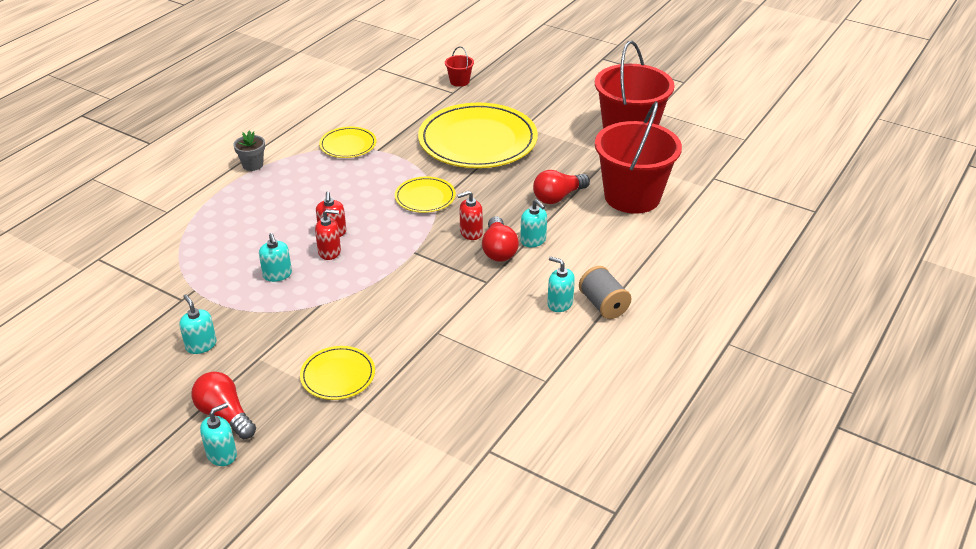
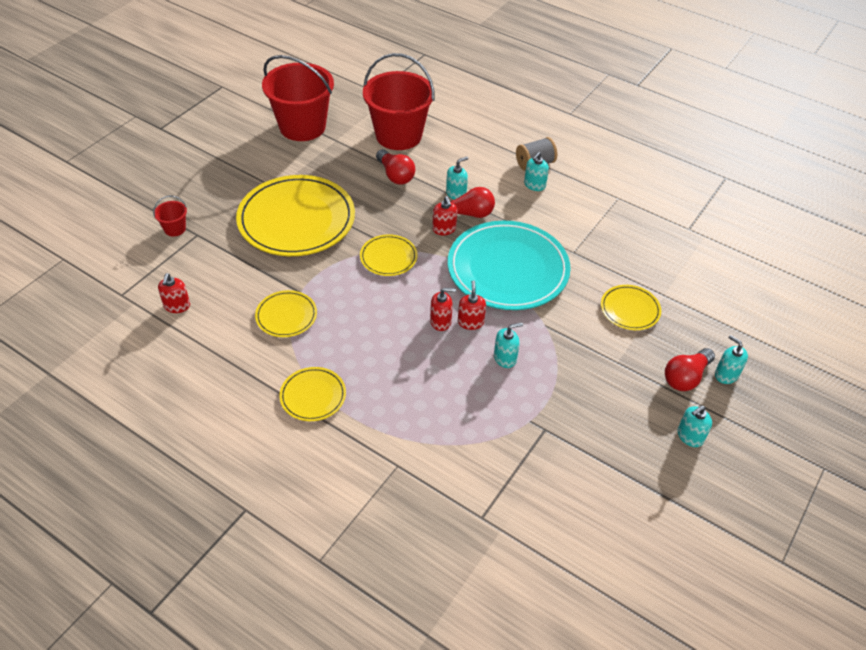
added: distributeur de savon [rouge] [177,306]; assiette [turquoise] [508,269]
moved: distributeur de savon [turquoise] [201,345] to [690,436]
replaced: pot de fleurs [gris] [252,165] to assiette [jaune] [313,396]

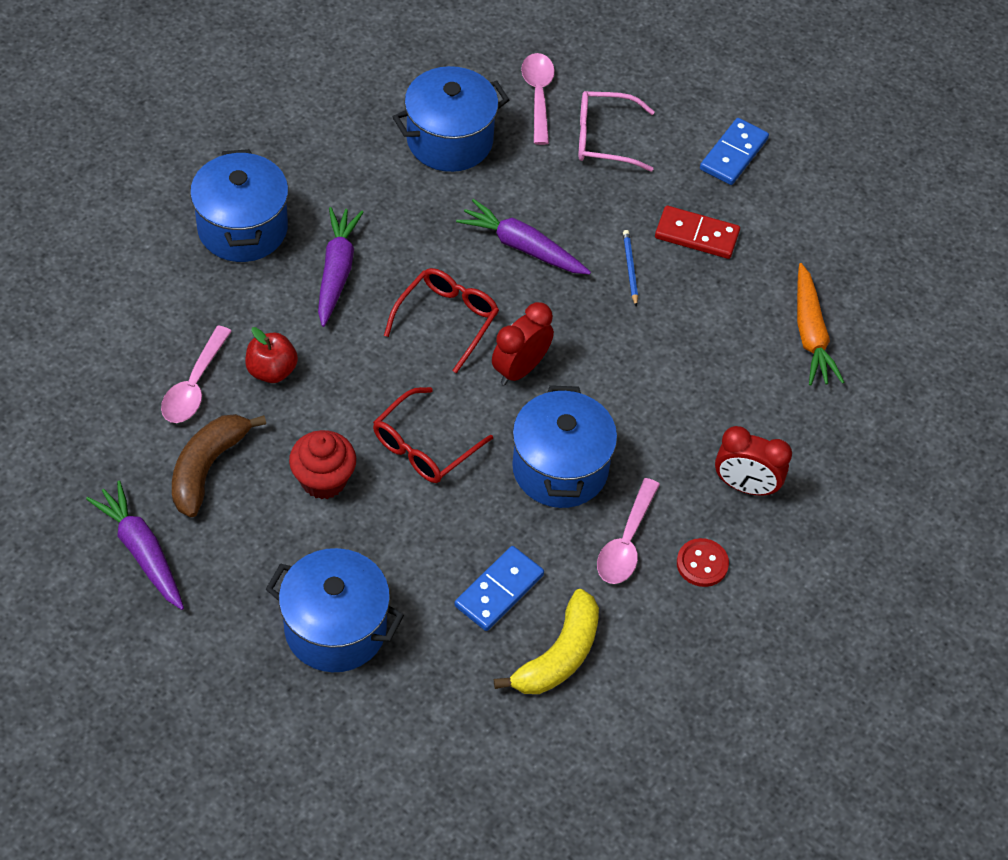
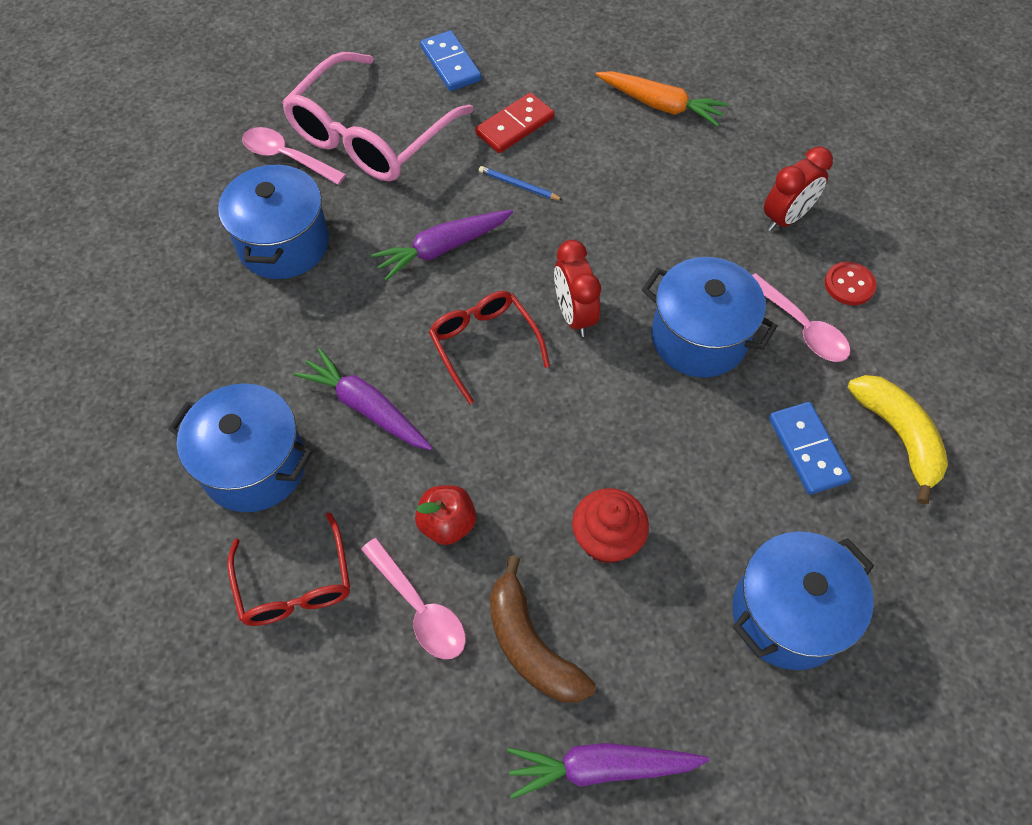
moved: lunettes [rouge] [423,447] to [295,586]
resized: lunettes [rose] [603,138] = [369,137] x1.74

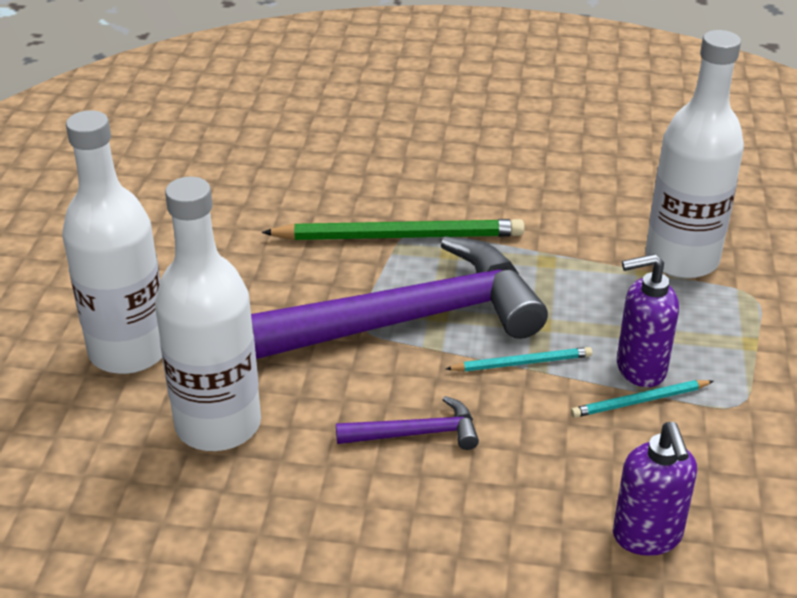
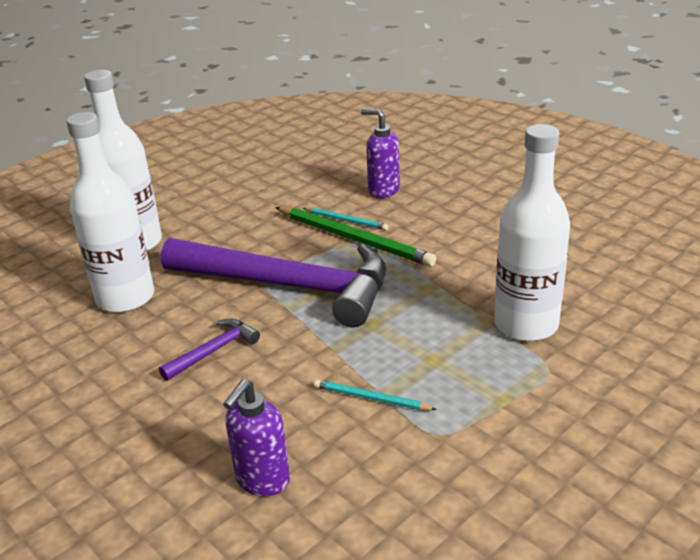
moved: crayon [turquoise] [522,363] to [346,221]; distributeur de savon [violet] [640,369] to [383,190]
turned: marteau [violet] [416,433] = [214,351] 75 degrees counterclockwise

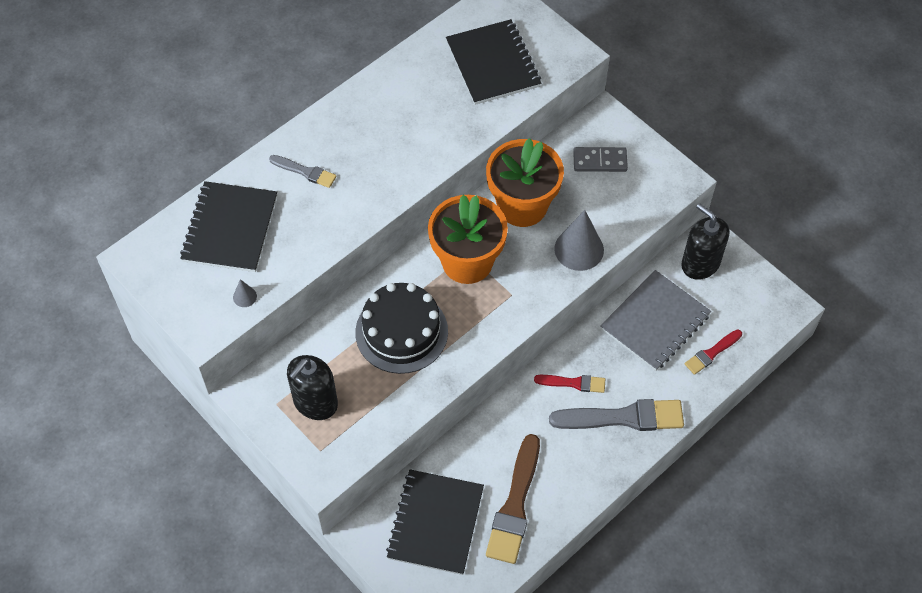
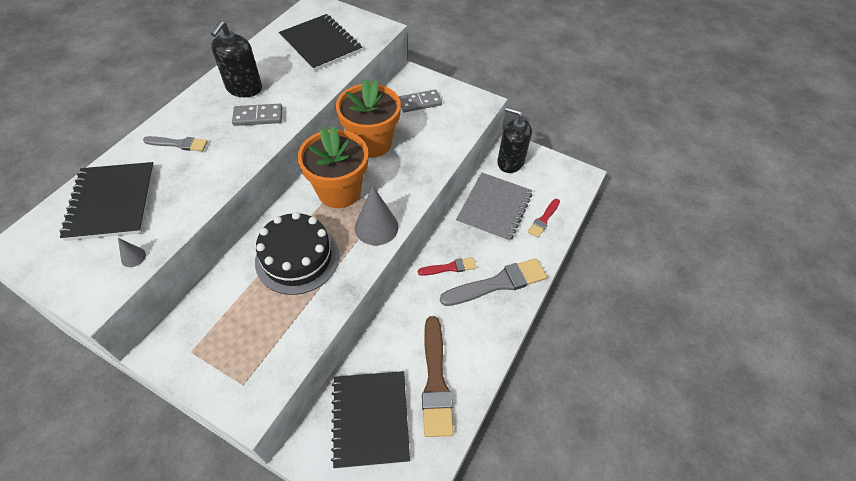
added: domino [gris] [258,116]
moved: distributeur de savon [noir] [315,402] to [244,88]; cône [gris] [579,249] to [376,227]

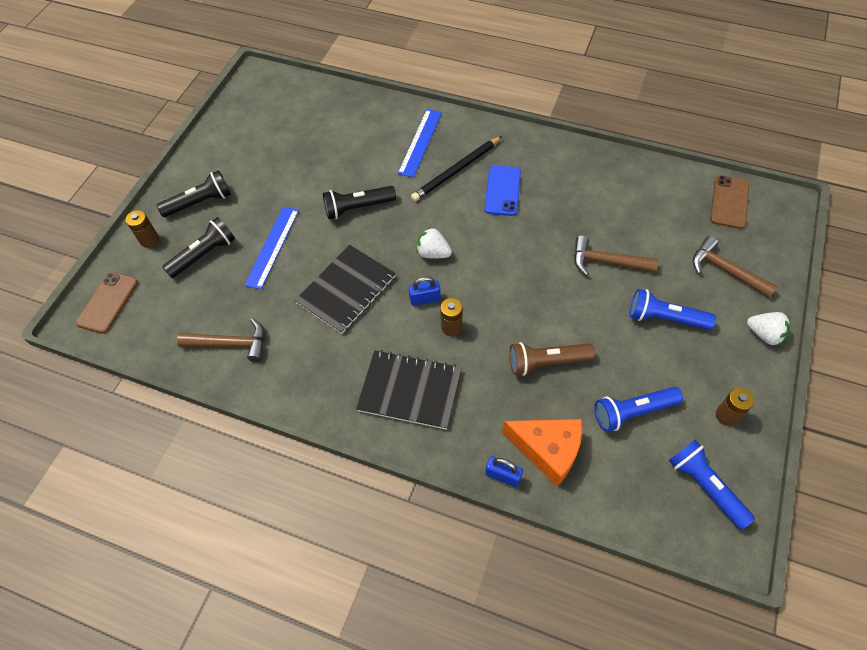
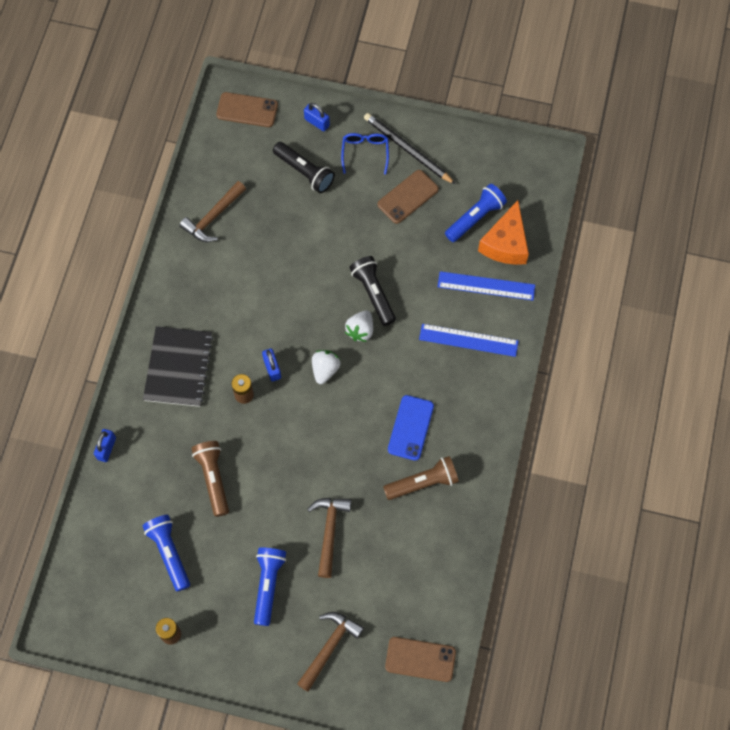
removed: carnet [noir] [346,290]
added: téléphone [marron] [408,197]; lampe de poche [marron] [423,483]
moved: règle [bleu] [272,247] to [486,286]; crayon [noir] [456,170] to [408,150]; fromage [orange] [548,450] to [505,243]; lampe de poche [bleu] [705,486] to [475,218]; fraise [blanc] [764,334] to [360,330]
replaced: pile [marron] [149,240] to cadenas [bleu] [317,122]; lampe de poche [noir] [200,202] to lunettes [bleu] [365,152]
turned: marteau [marron] [230,344] = [213,217] 45 degrees clockwise; téléphone [bleu] [502,191] = [410,428] 75 degrees counterclockwise

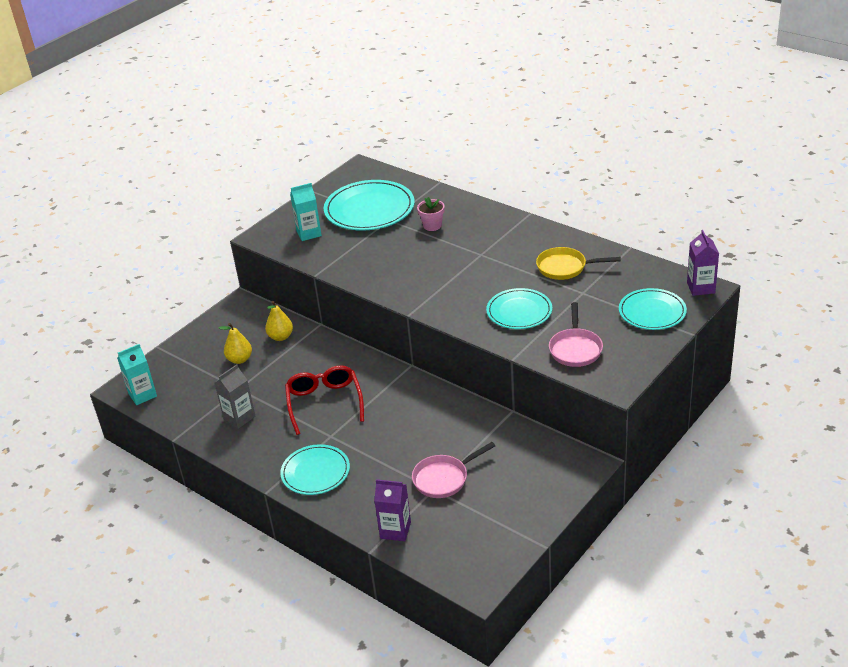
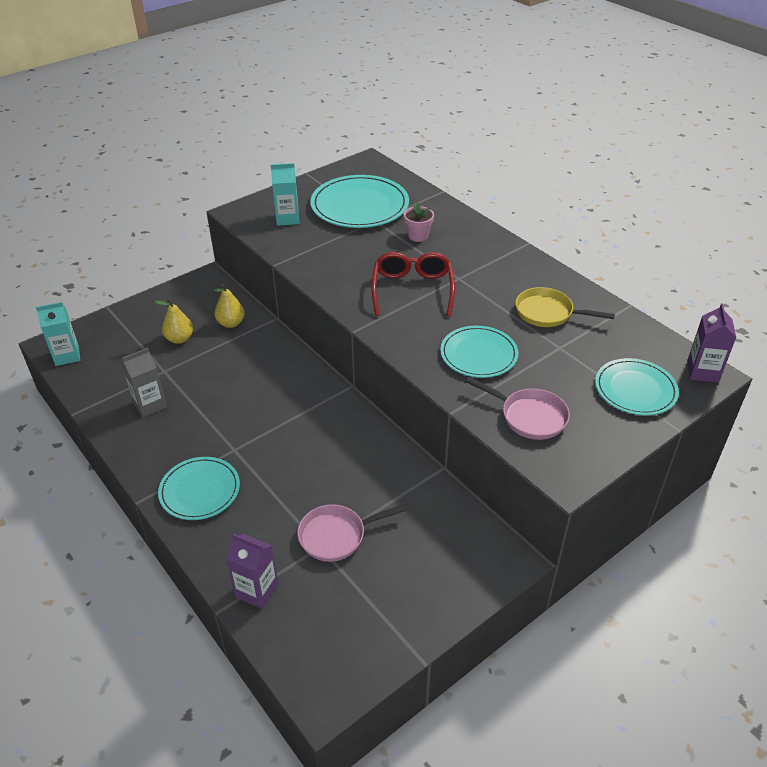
moved: lunettes [rouge] [324,402] to [412,290]
turned: poêle [rose] [575,349] = [529,416] 75 degrees counterclockwise

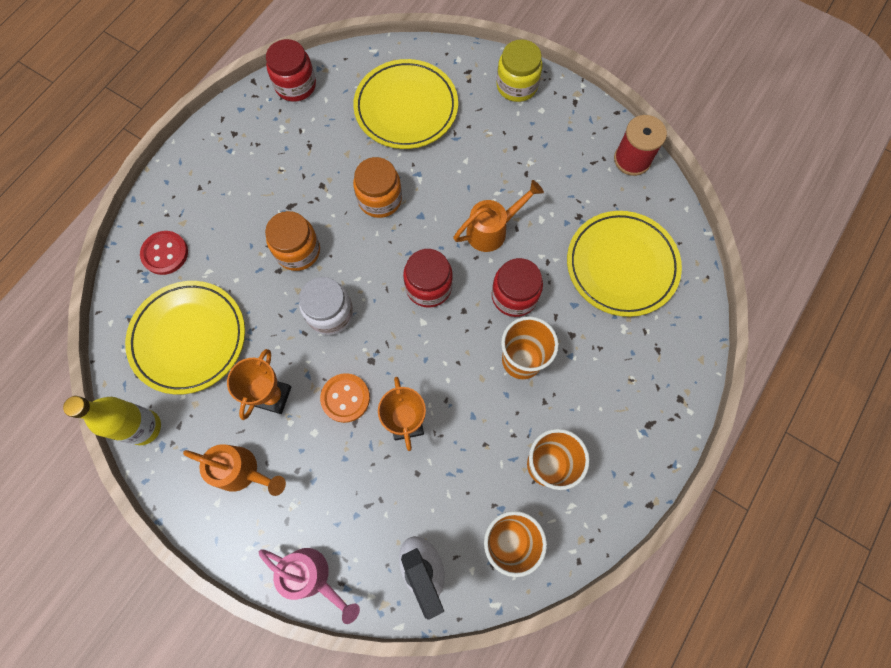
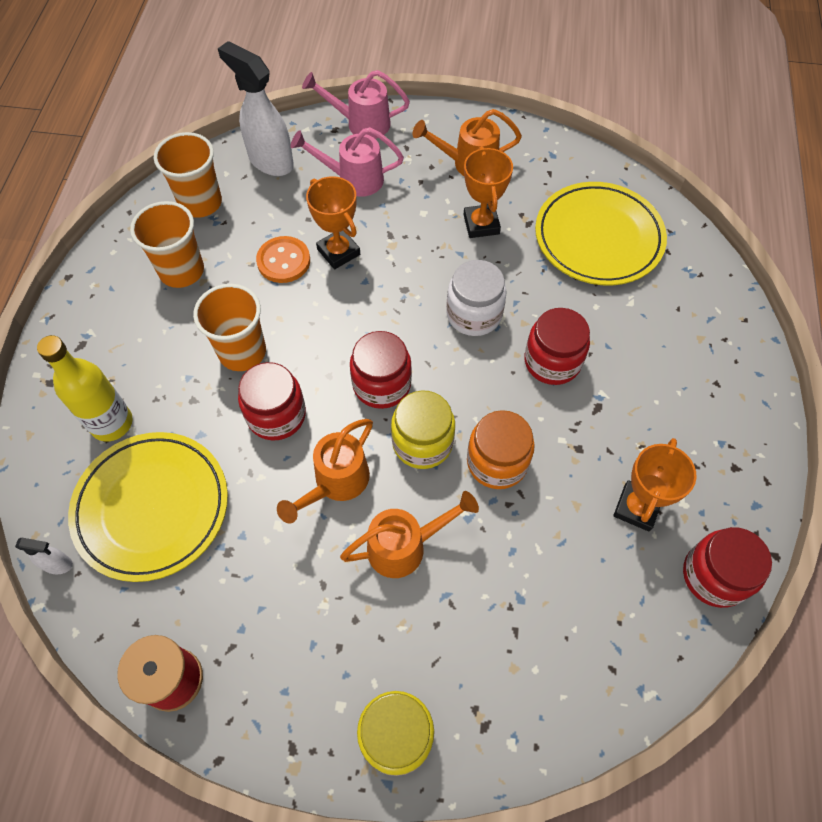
removed: bouton [rouge] [165,253]; assiette [jaune] [406,108]
added: vaporisateur [blanc] [58,564]; arrosoir [rose] [353,179]; arrosoir [orange] [405,546]; bocal [jaune] [422,442]; trophée [orange] [636,508]
moved: bouteille [jaune] [144,427] to [112,423]; bouton [orange] [345,398] to [283,261]
recoloured: bocal [orange] [298,251] to bocal [rouge] [552,361]

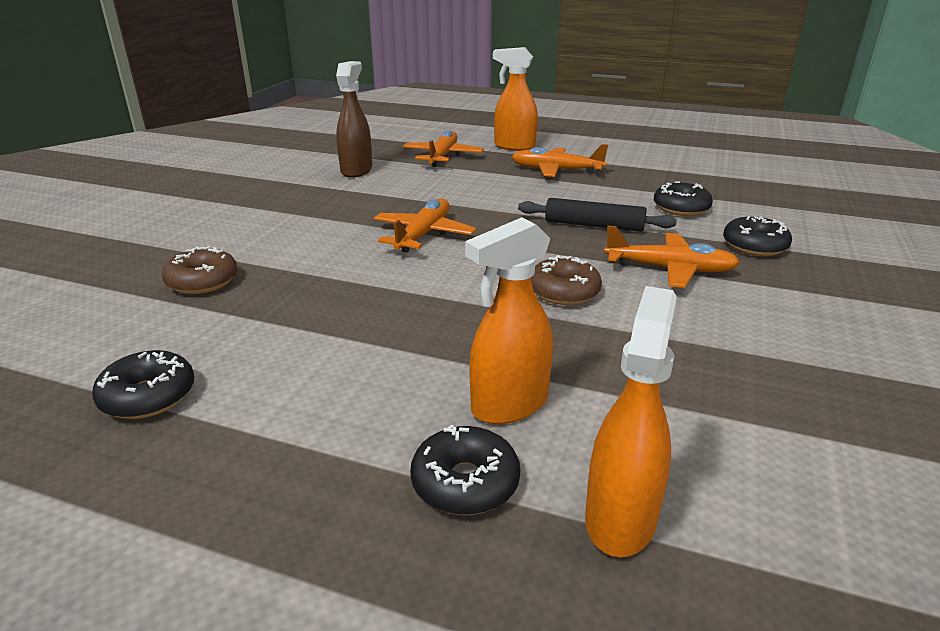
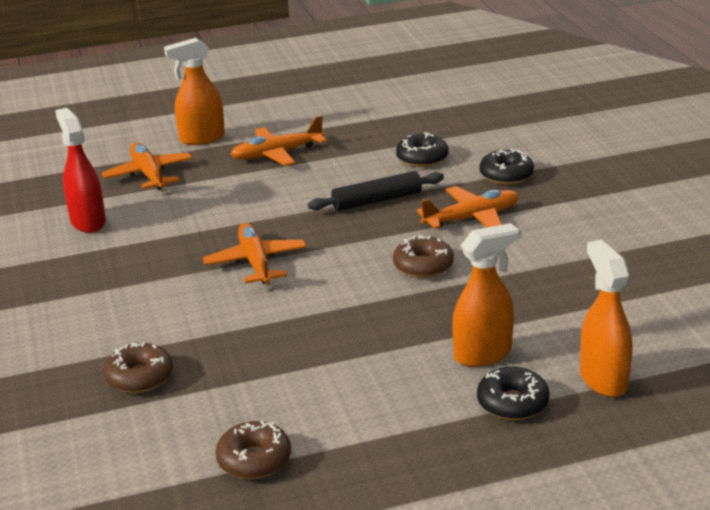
recoloured: beignet [noir] [148,396] to beignet [marron] [254,460]; vaporisateur [marron] [356,170] to vaporisateur [rouge] [88,222]
turned: vaporisateur [orange] [509,405] = [483,354] 135 degrees counterclockwise

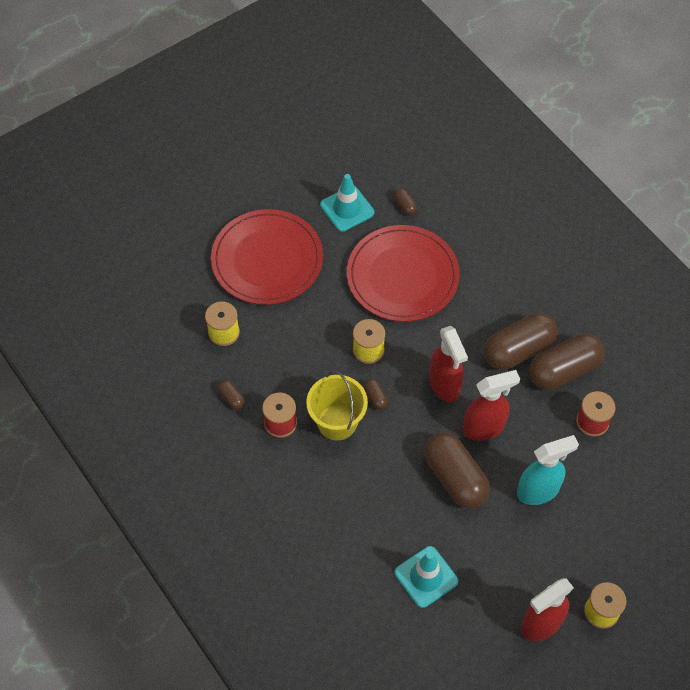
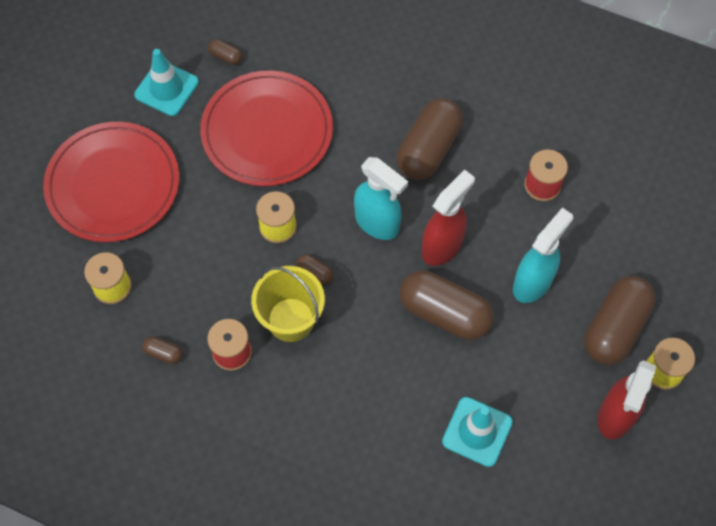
moved: gélule [marron] [563,370] to [614,328]
recoloured: vaporisateur [rouge] [444,385] to vaporisateur [turquoise] [377,223]

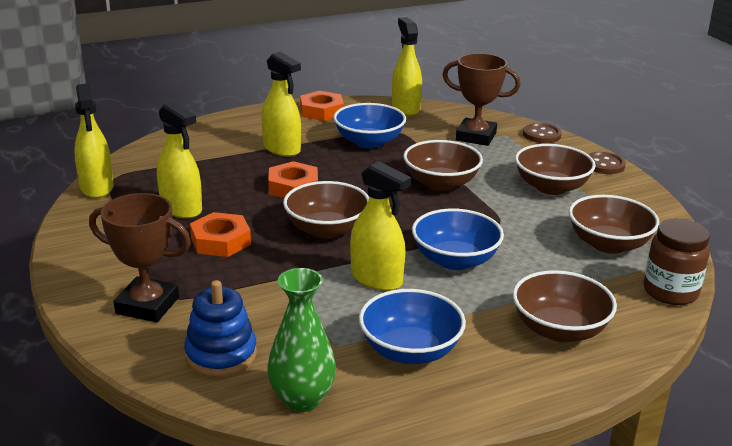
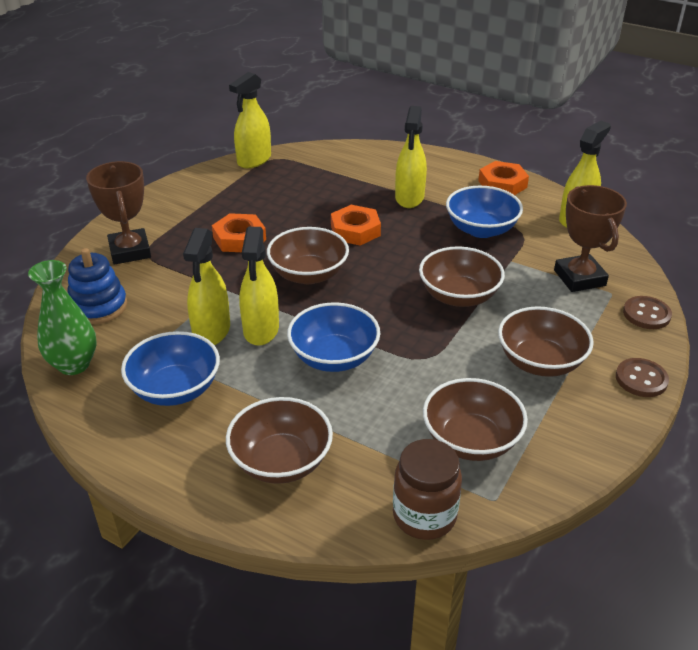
moved: vaporisateur [jaune] [181,209] to [211,331]

